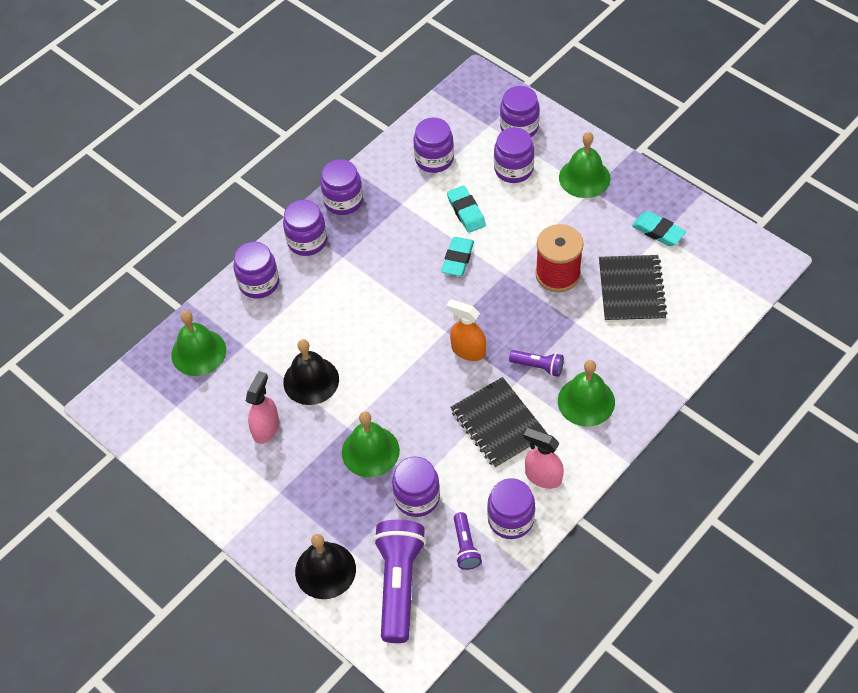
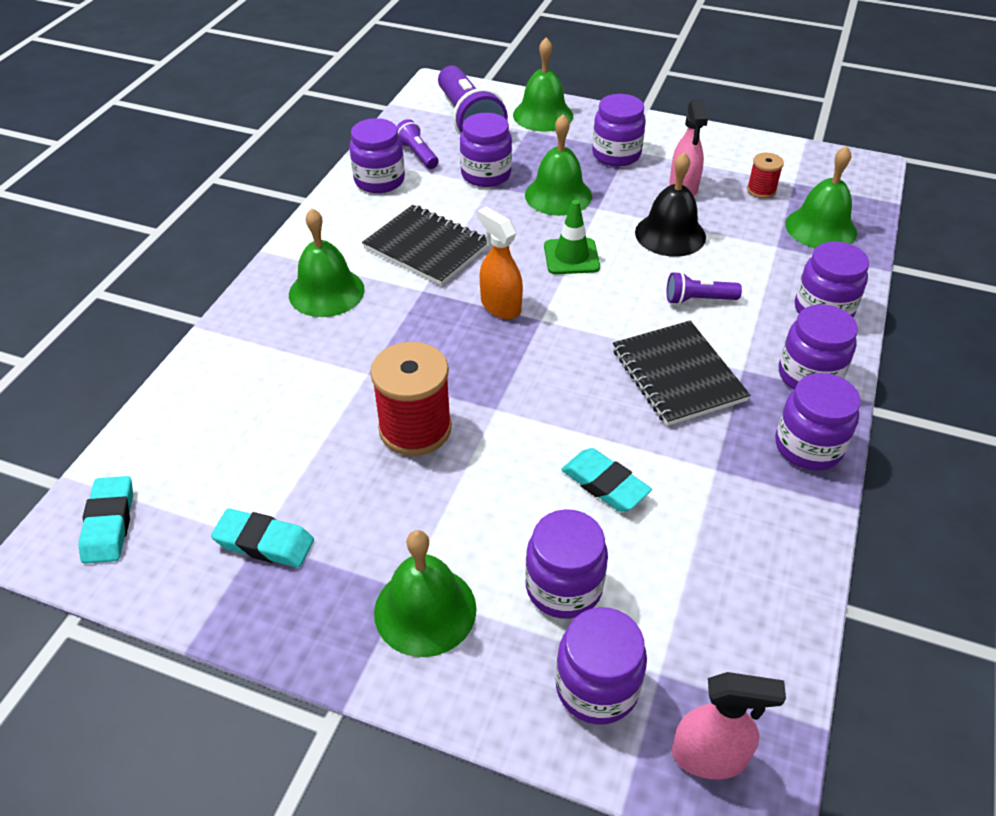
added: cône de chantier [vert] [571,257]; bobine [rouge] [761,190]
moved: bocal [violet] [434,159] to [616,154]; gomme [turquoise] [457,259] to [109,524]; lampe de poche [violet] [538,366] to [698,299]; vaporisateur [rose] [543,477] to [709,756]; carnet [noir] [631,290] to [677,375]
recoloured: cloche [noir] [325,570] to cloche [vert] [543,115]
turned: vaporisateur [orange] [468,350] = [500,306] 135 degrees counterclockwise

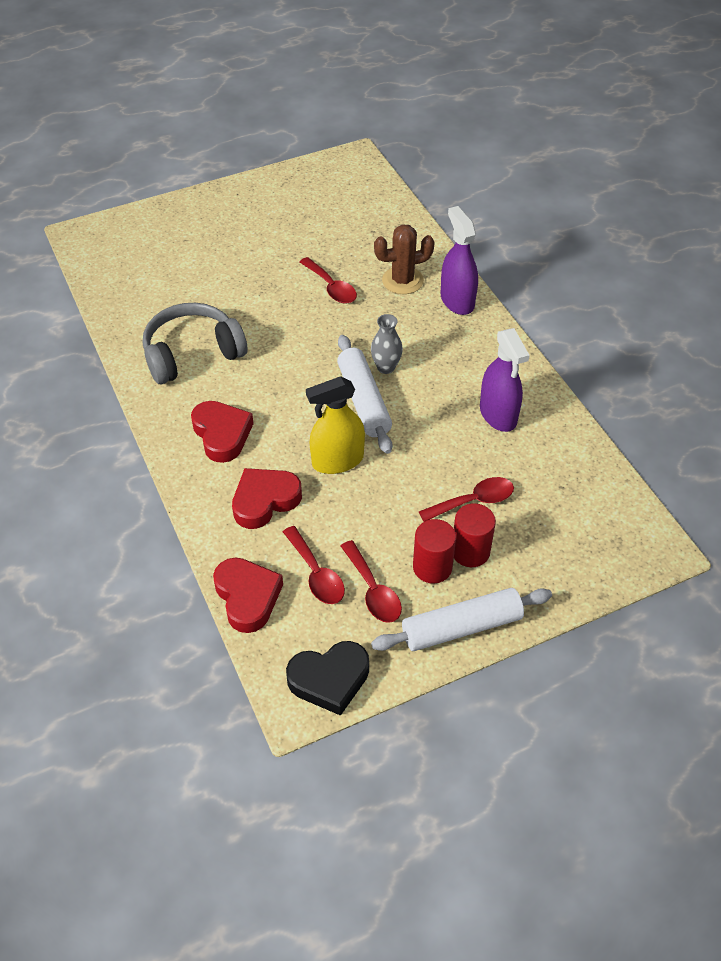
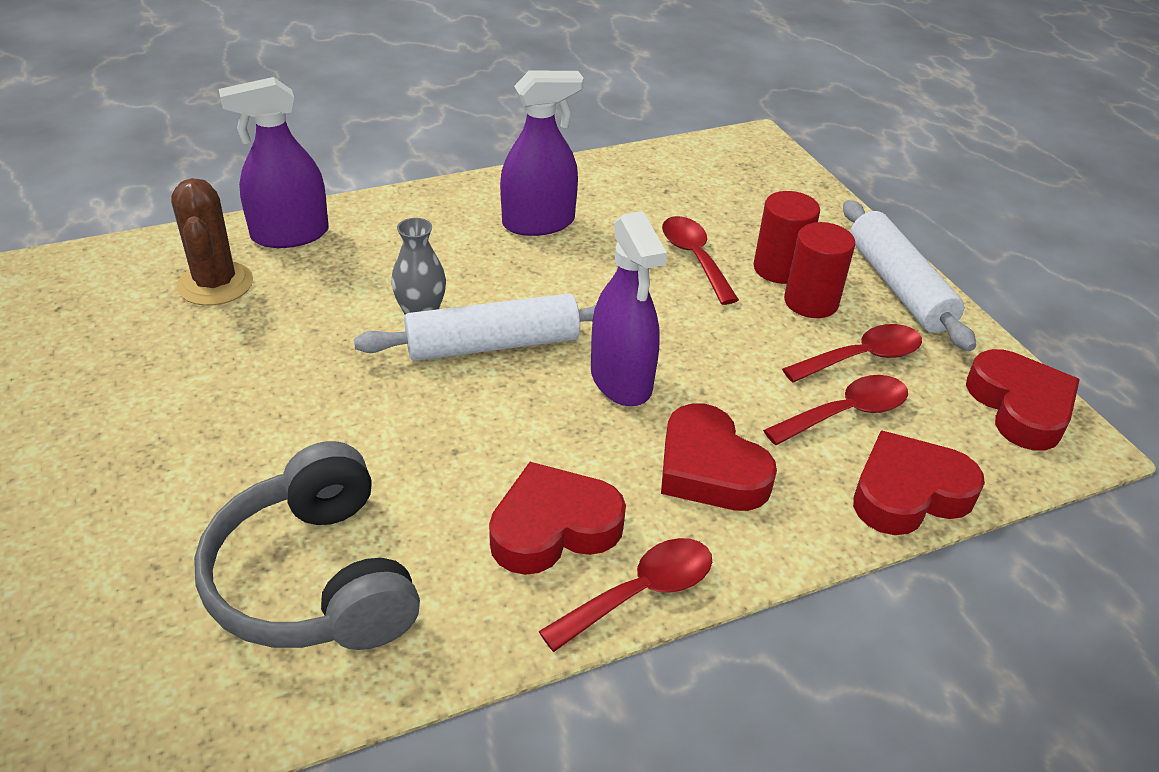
moved: cuillère [rouge] [331,287] to [641,592]
recoloured: cœur [noir] [329,679] to cœur [rouge] [1020,407]; vaporisateur [jaune] [337,460] to vaporisateur [violet] [621,380]

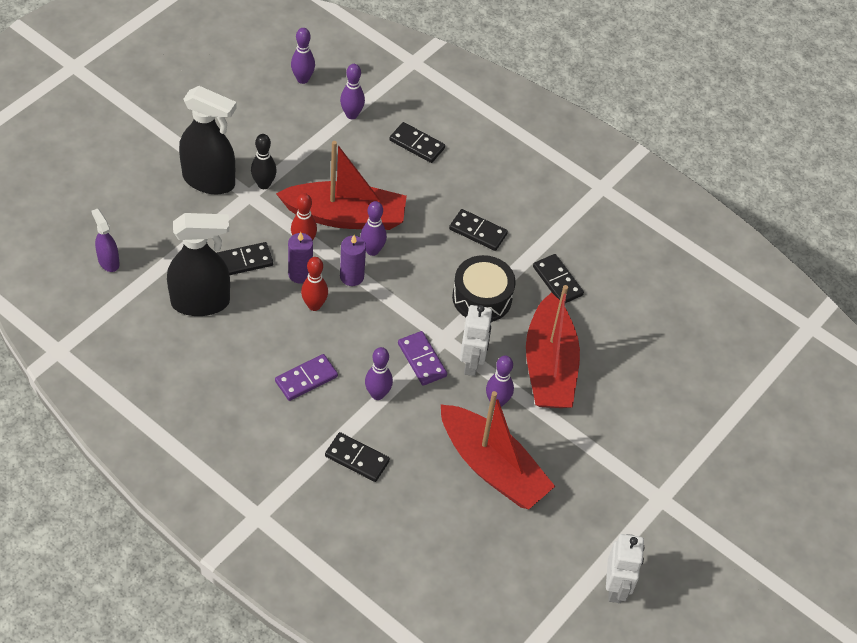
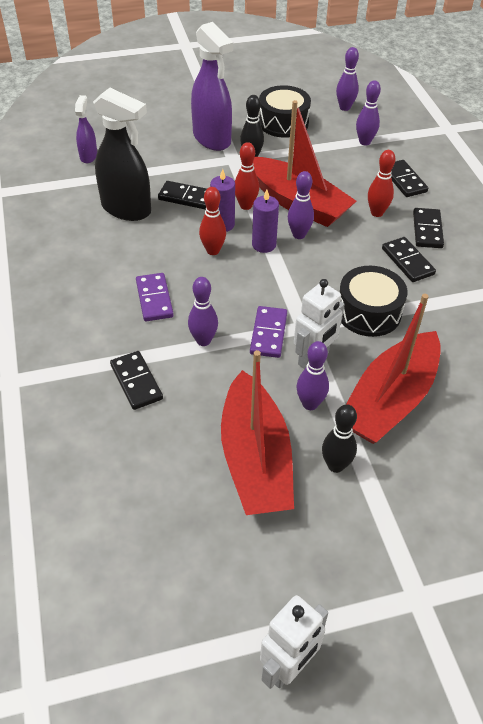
added: tambour [noir] [283,122]; quille [noir] [335,465]; quille [rouge] [377,213]
moved: domino [noir] [557,281] to [427,230]
recoloured: vaporisateur [noir] [209,181] to vaporisateur [violet] [212,139]
turned: domino [violet] [306,379] = [154,299] 75 degrees clockwise

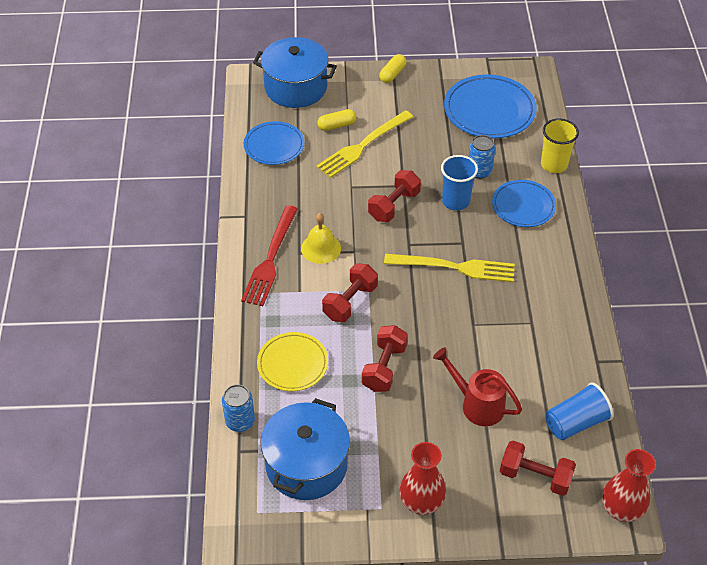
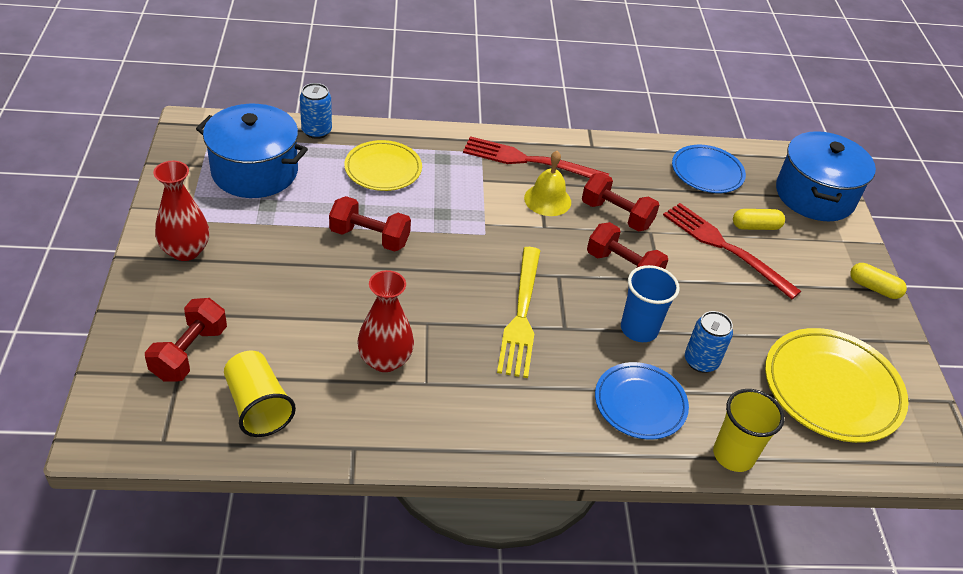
removed: arrosoir [rouge] [476,404]
moved: haltère [rouge] [350,302] to [616,215]; vase [rouge] [621,509] to [385,360]
recoloured: fourchette [jaune] [362,146] to fourchette [rouge] [724,247]; assiette [bleu] [489,110] to assiette [jaune] [832,389]; gobelet [bleu] [575,422] to gobelet [jaune] [258,406]
turned: gélule [jaune] [337,126] = [755,227] 75 degrees counterclockwise

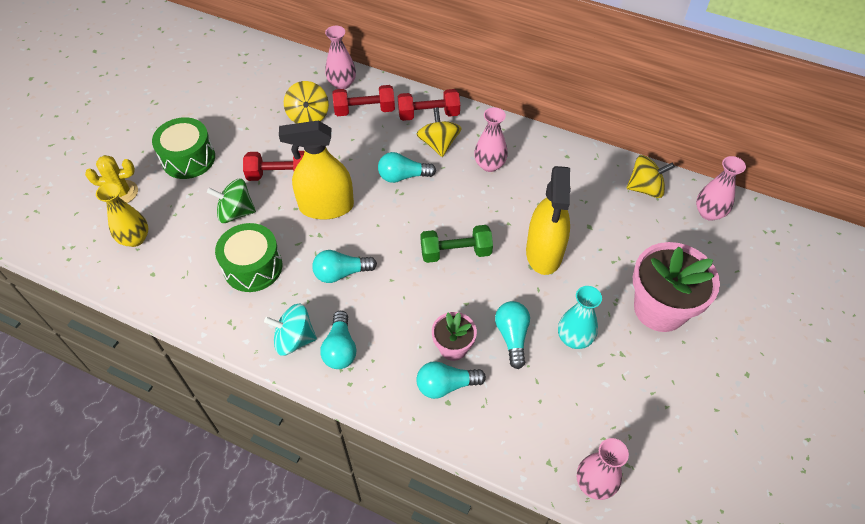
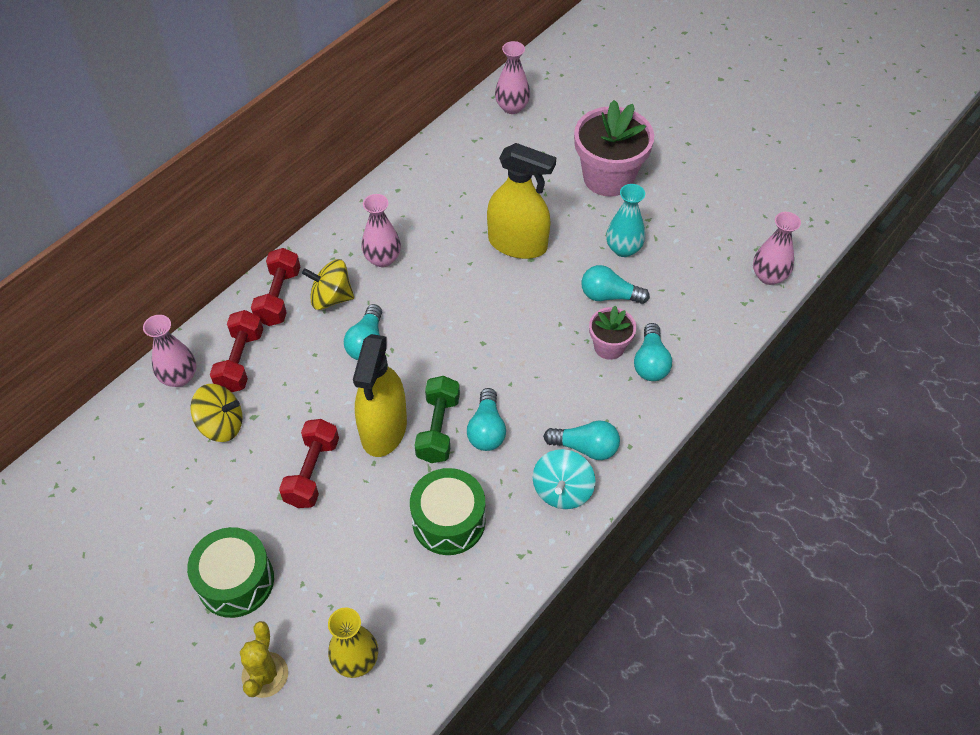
removed: toupie [vert] [236,212]; toupie [jaune] [645,188]
moved: haltère [vert] [455,252] to [438,428]

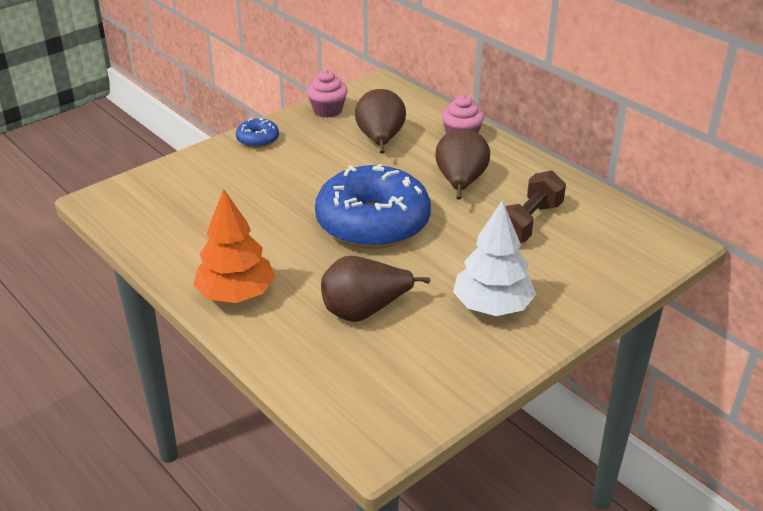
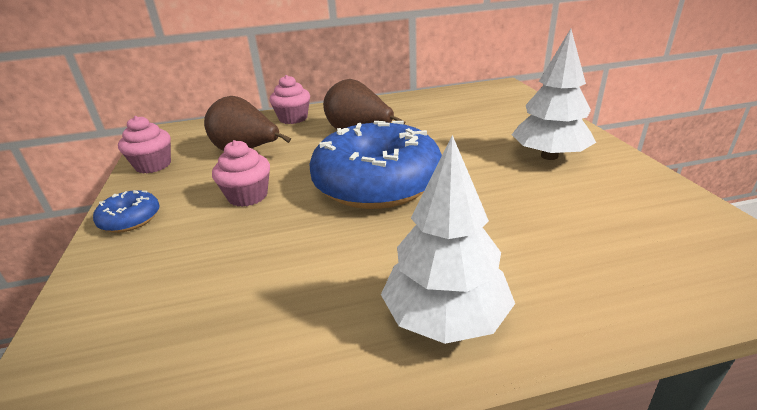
removed: poire [marron] [365,311]; haltère [marron] [528,223]
added: muffin [rose] [248,196]
recoloured: arbre [orange] [236,294] to arbre [blanc] [445,317]

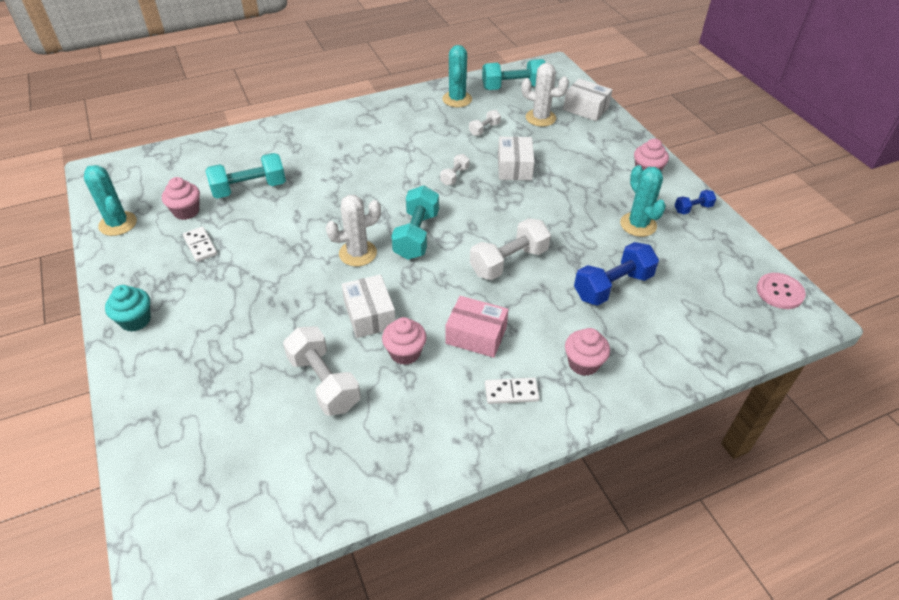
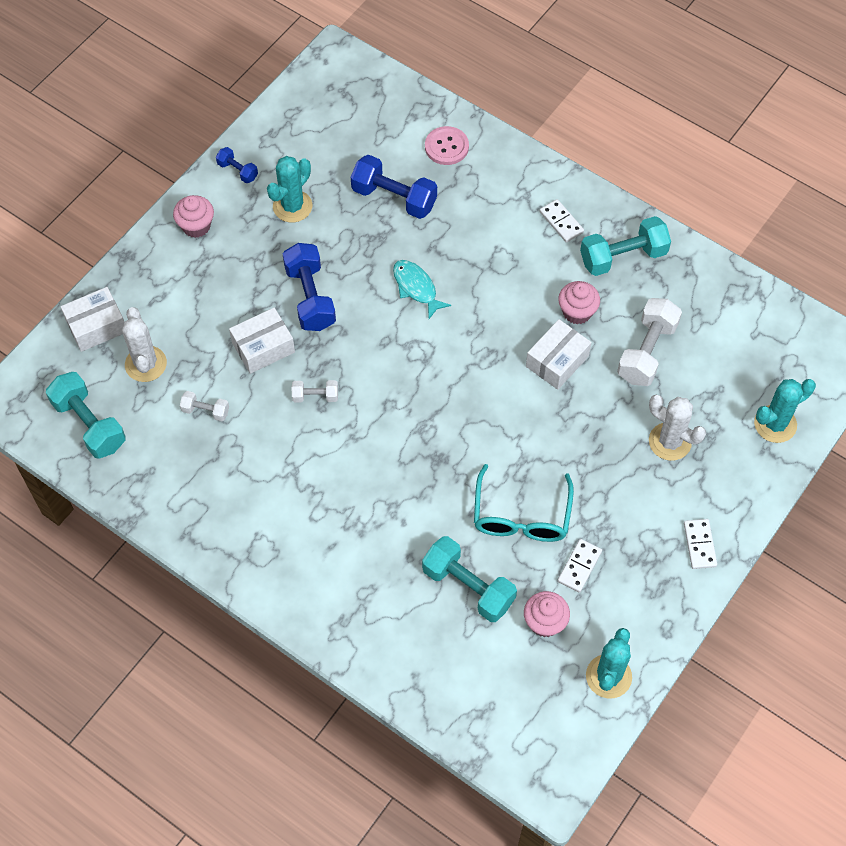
removed: boîte [rose] [476,335]; muffin [rose] [583,363]
added: haltère [bleu] [310,297]; lunettes [turquoise] [521,516]
moved: cactus [blanc] [358,253] to [670,441]; haltère [turquoise] [416,235] to [623,256]; cactus [turquoise] [457,99] to [775,424]; bouton [rose] [779,292] to [446,147]
replaced: muffin [turquoise] [135,320] to domino [blanc] [699,545]; haltère [blanc] [508,262] to poisson [turquoise] [416,287]
turned: boîte [blanc] [586,108] = [96,326] 60 degrees clockwise

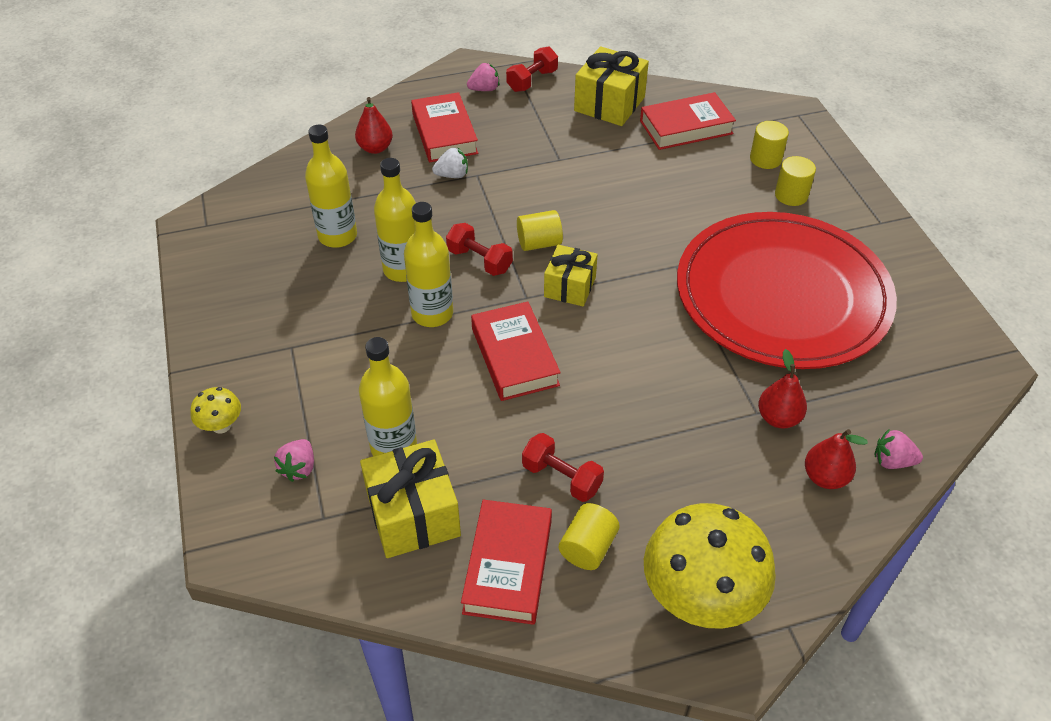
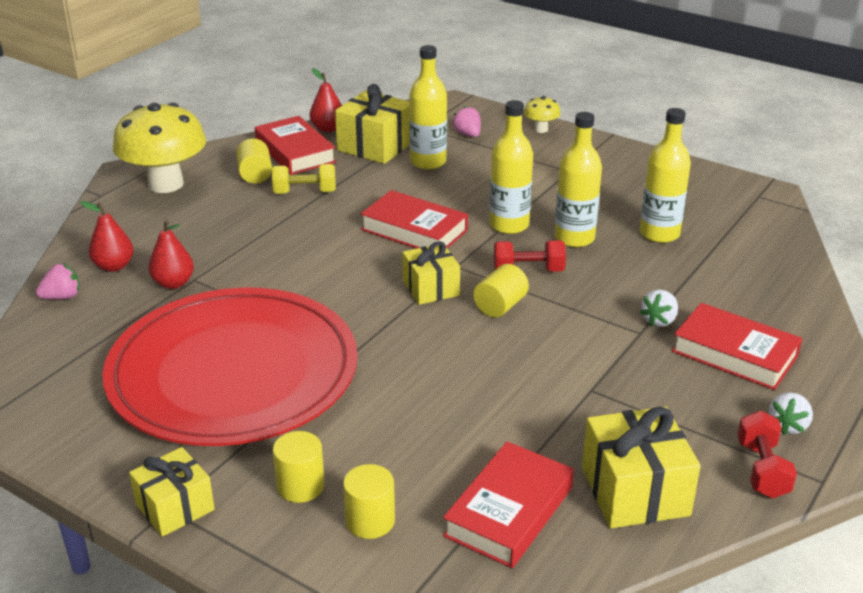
added: cadeau [jaune] [175,507]
moved: poire [rouge] [375,148] to [328,129]
recoloured: fraise [rose] [484,89] to fraise [blanc] [788,425]; haltère [rouge] [561,478] to haltère [jaune] [305,192]

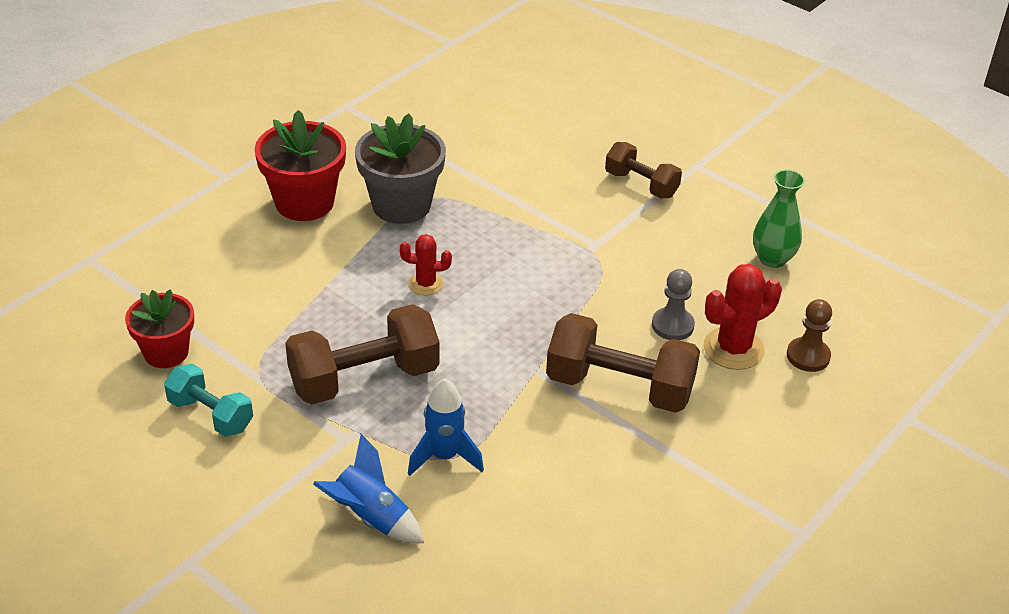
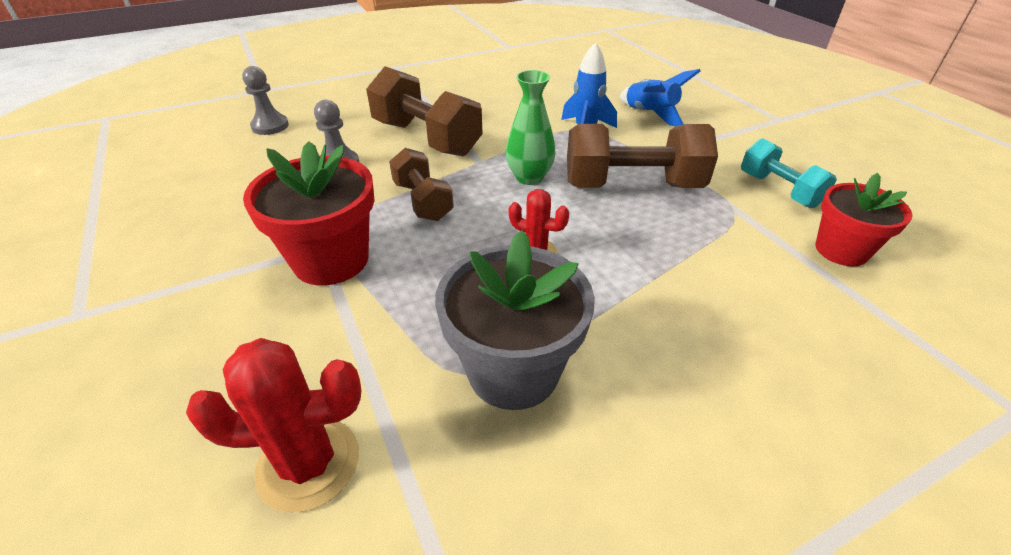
moved: pot de fleurs [rouge] [304,202] to [331,260]; haltère [marron] [641,184] to [423,201]; cactus [rouge] [733,349] to [308,463]; vase [vert] [772,259] to [529,177]
recoloured: pion [marron] [808,356] to pion [gris] [270,126]

